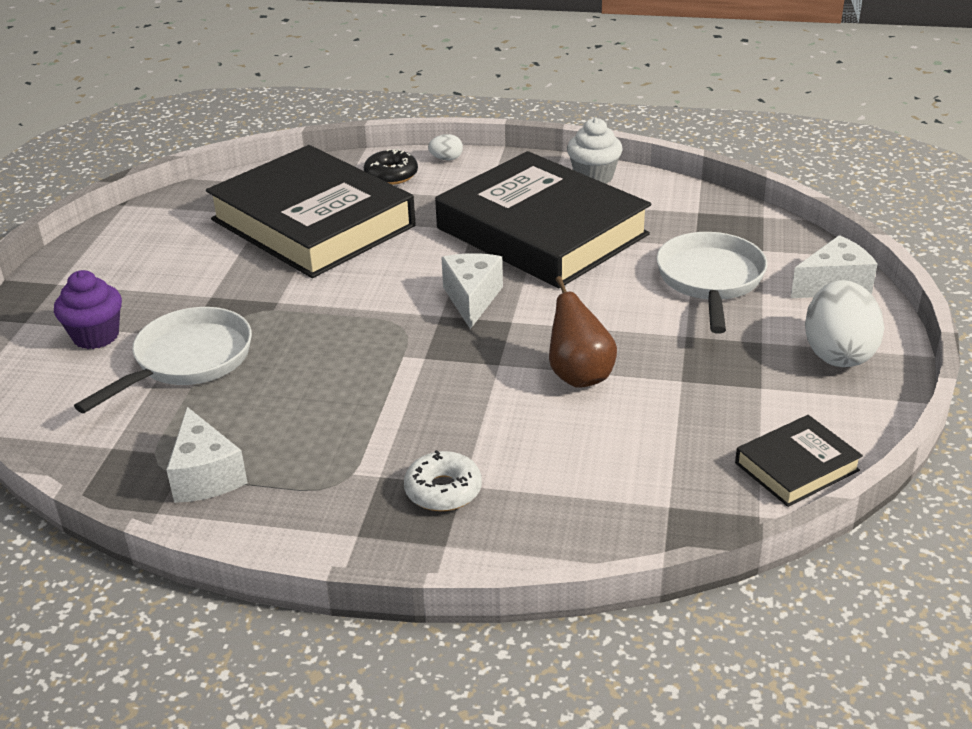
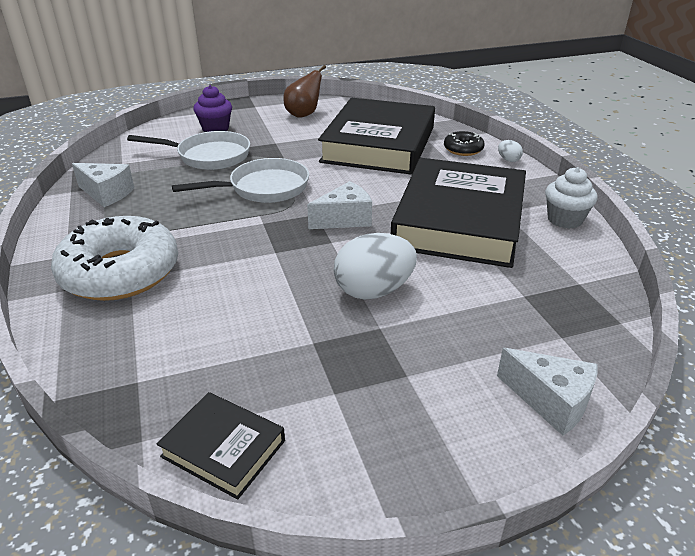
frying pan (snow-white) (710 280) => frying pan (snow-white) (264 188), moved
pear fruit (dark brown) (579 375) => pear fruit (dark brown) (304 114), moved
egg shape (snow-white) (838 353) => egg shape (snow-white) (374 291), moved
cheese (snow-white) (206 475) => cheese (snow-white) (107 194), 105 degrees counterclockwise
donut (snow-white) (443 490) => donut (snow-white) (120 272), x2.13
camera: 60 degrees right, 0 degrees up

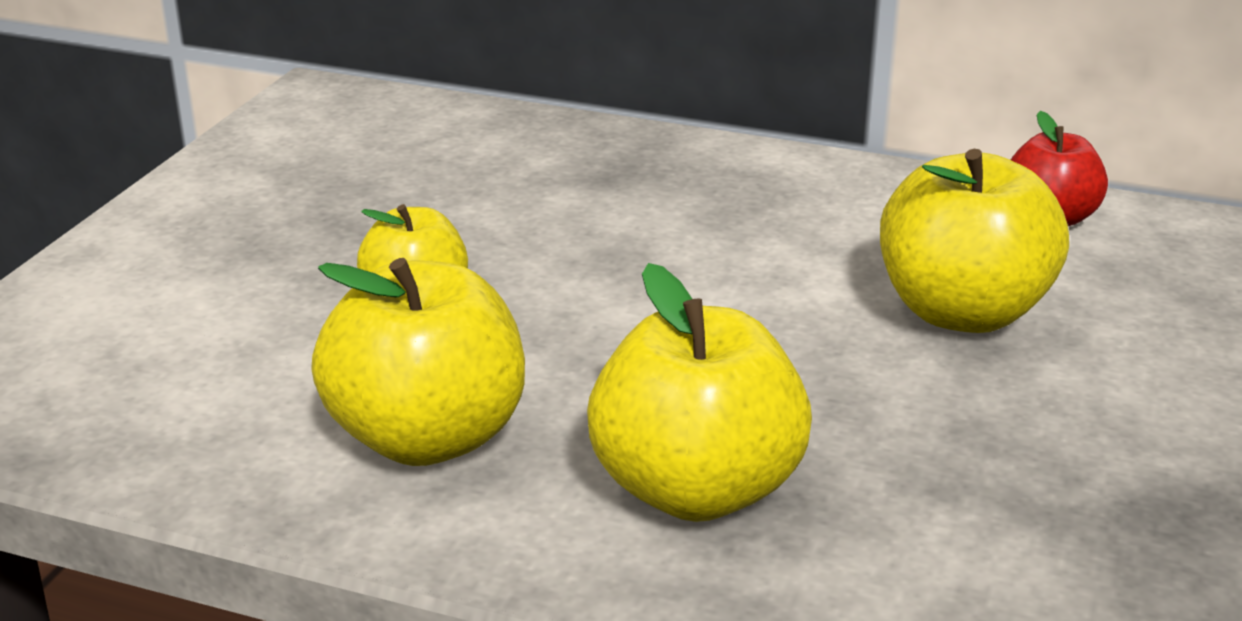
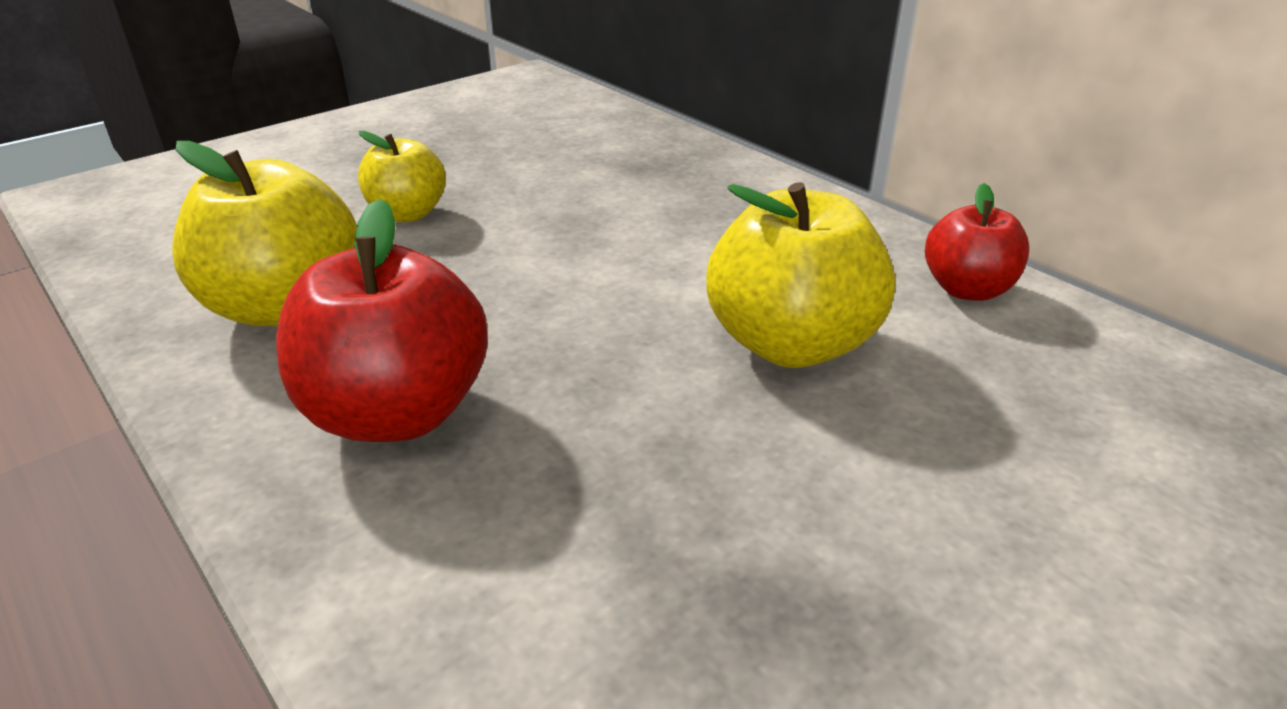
toy apple (golden) (696 490) => toy apple (scarlet) (397 413)
camera: 30 degrees right, 5 degrees up

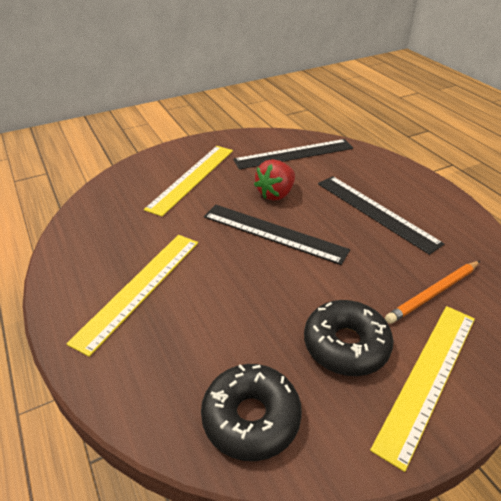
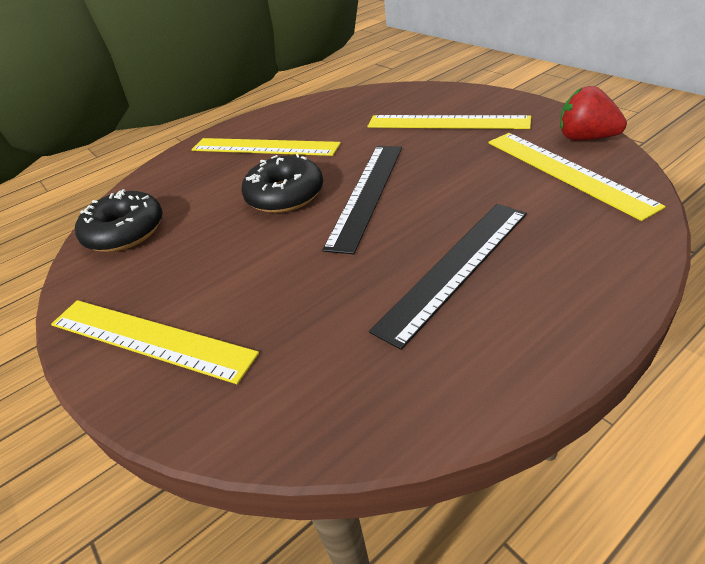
measuring stick (ebony) (294 154) => measuring stick (golden) (565 172)
berry (scarlet) (276 194) => berry (scarlet) (585 138), moved
lead pencil (bright orange) (433 293) => nothing
donut (ebony) (346 345) => donut (ebony) (285 195), moved
camera: 85 degrees right, 0 degrees up

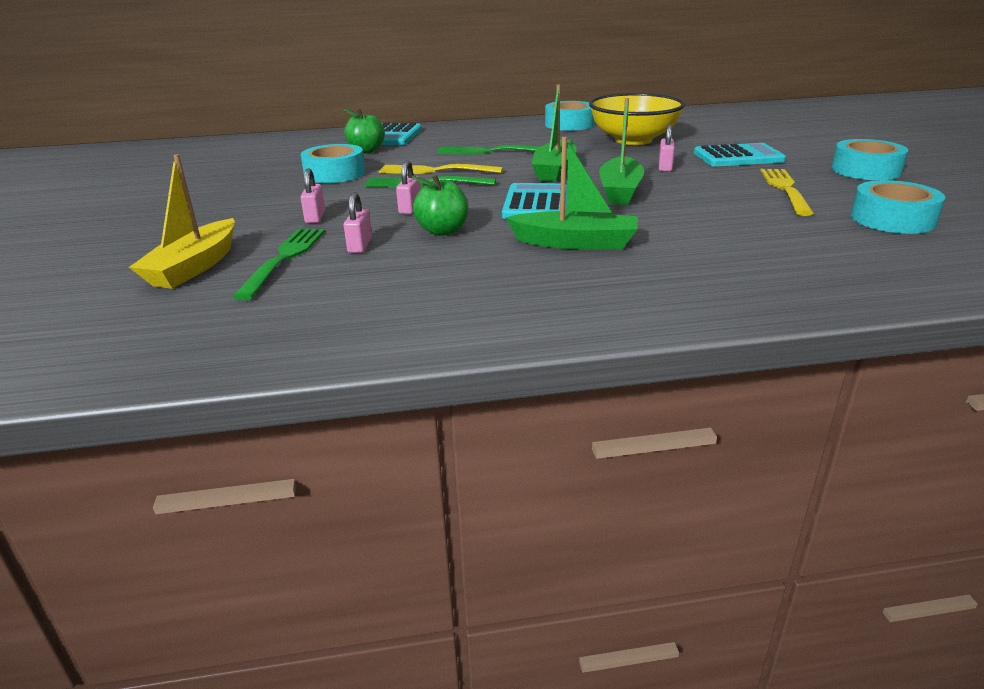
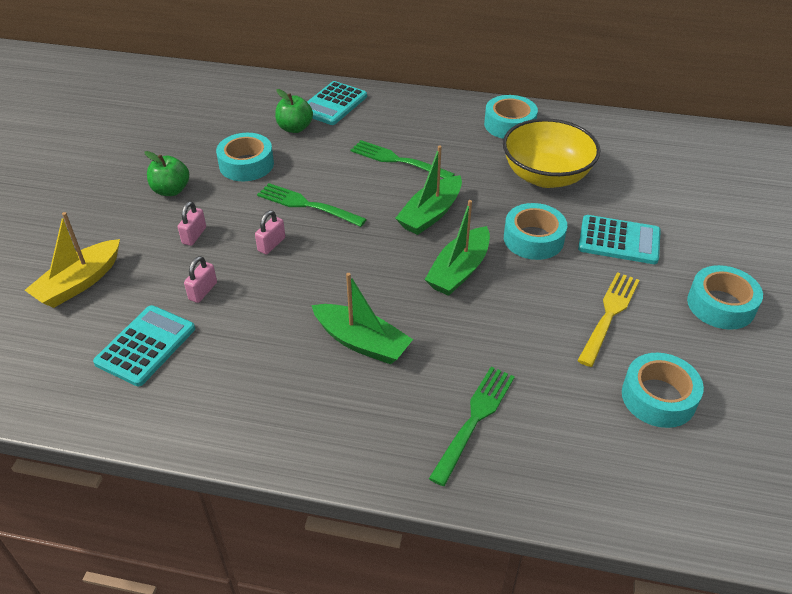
padlock (rose-pink) (665 167) => sticky tape (turquoise) (533 239)
table fork (golden) (435 171) => nothing
toy apple (green) (443 231) => toy apple (green) (171 190), moved
pocket calculator (turquoise) (536 203) => pocket calculator (turquoise) (146 346), moved
table fork (green) (284 259) => table fork (green) (474 420), moved
camera: 20 degrees right, 15 degrees up

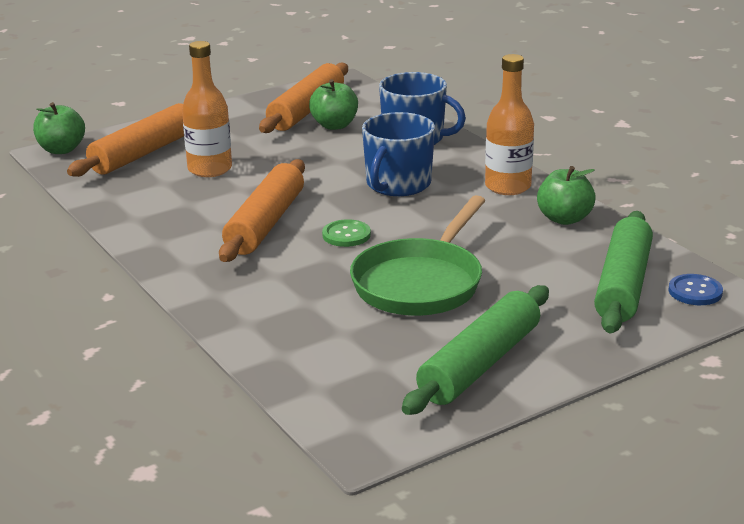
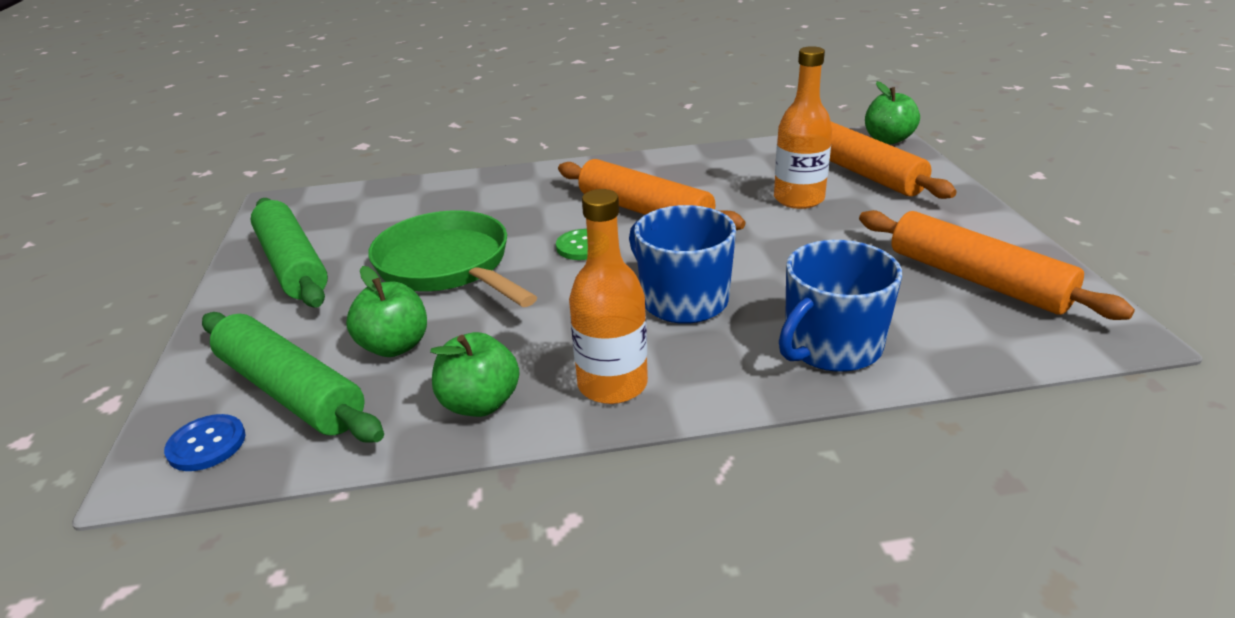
toy apple (green) (334 125) => toy apple (green) (395 346), moved
camera: 115 degrees right, 5 degrees up

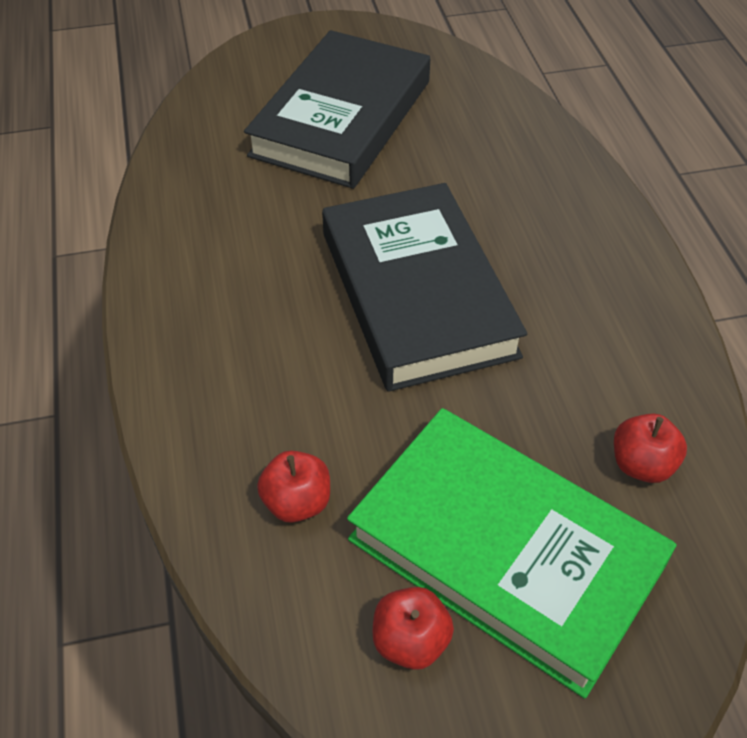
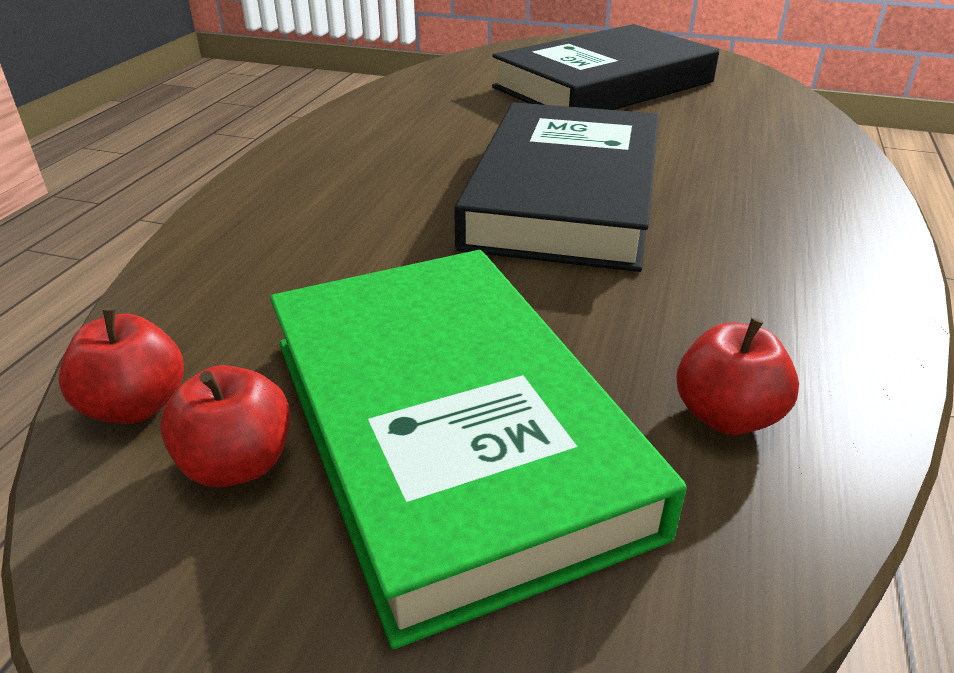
toy apple (scarlet) (297 502) => toy apple (scarlet) (136 406), moved
camera: 30 degrees right, 15 degrees down

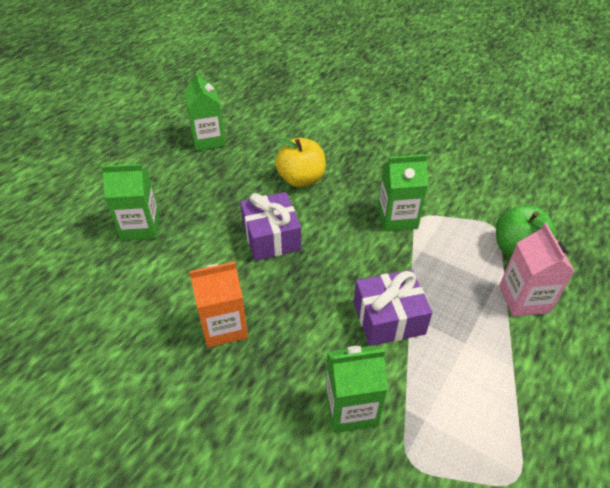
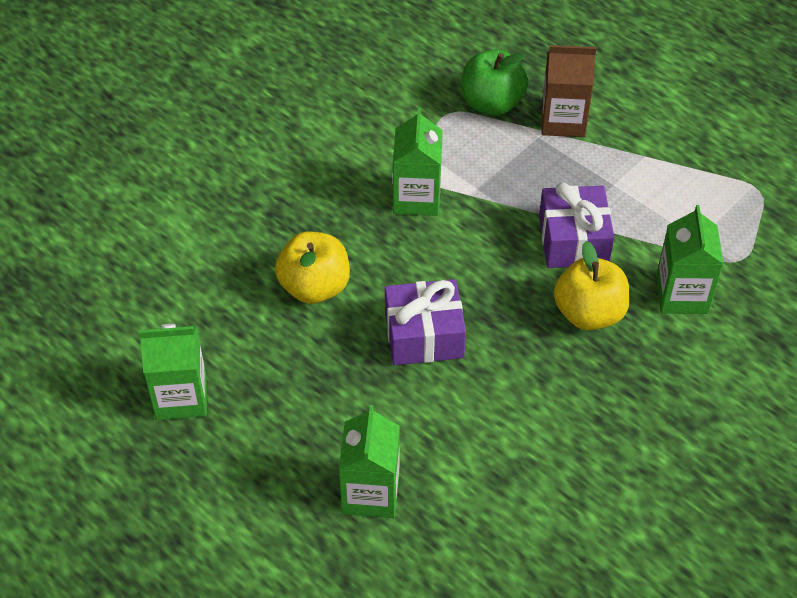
carton (rose-pink) (524 299) => carton (dark brown) (563 121)
carton (bright orange) (224 326) => nothing
nothing => toy apple (golden) (589 313)
camera: 80 degrees left, 5 degrees up

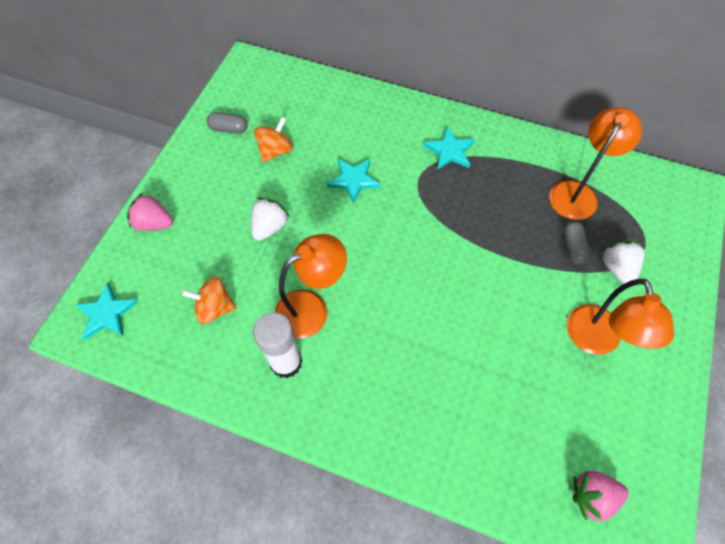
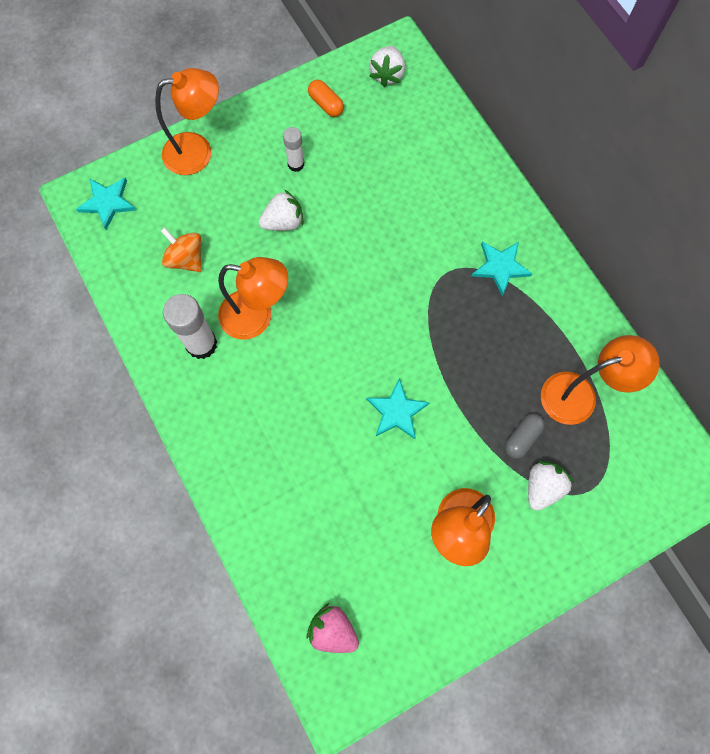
pill shape (gray) (229 129) => pill shape (bright orange) (326 104)
whirligig (bright orange) (275 151) => nothing
star shape (turquoise) (353 180) => star shape (turquoise) (397 411), moved
berry (rose-pink) (154 223) => reading lamp (bright orange) (198 151)
nothing => berry (snow-white) (387 74)
nothing => glue (snow-white) (296 164)
camera: 40 degrees right, 10 degrees up

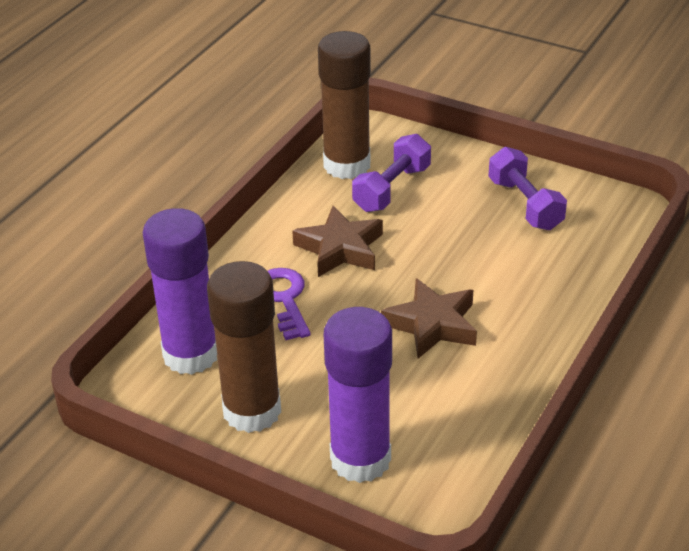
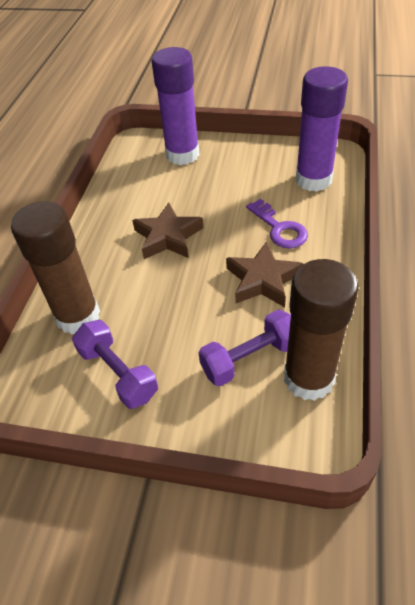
free weight (violet) (392 189) => free weight (violet) (249 358), 45 degrees clockwise
glue (dark brown) (252 411) => glue (dark brown) (78 316), moved
camera: 165 degrees right, 10 degrees up

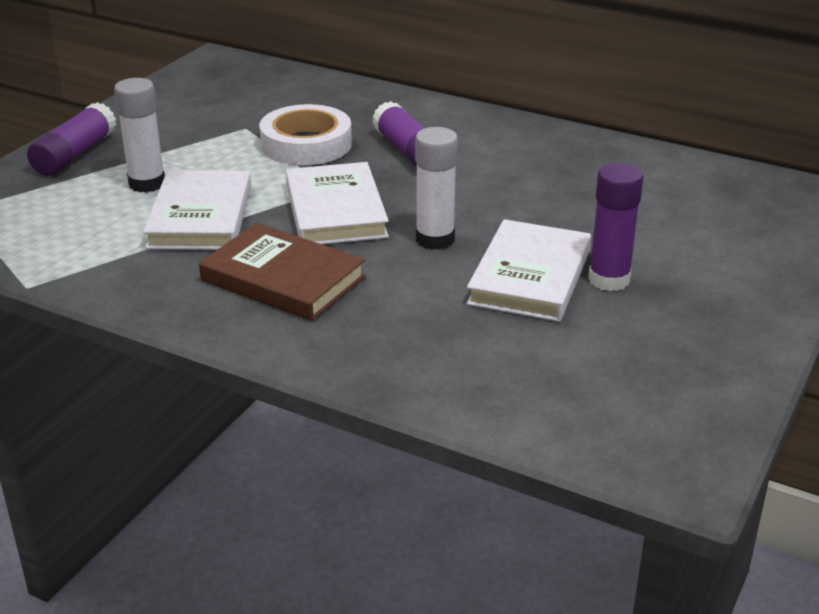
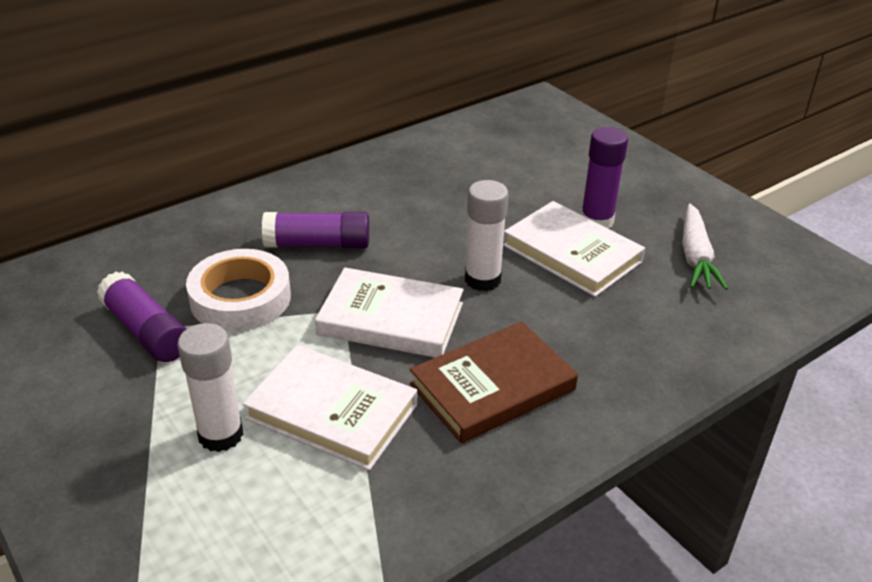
glue (violet) (75 154) => glue (violet) (146 331), moved
nothing => carrot (snow-white) (695 256)
camera: 65 degrees left, 5 degrees up

